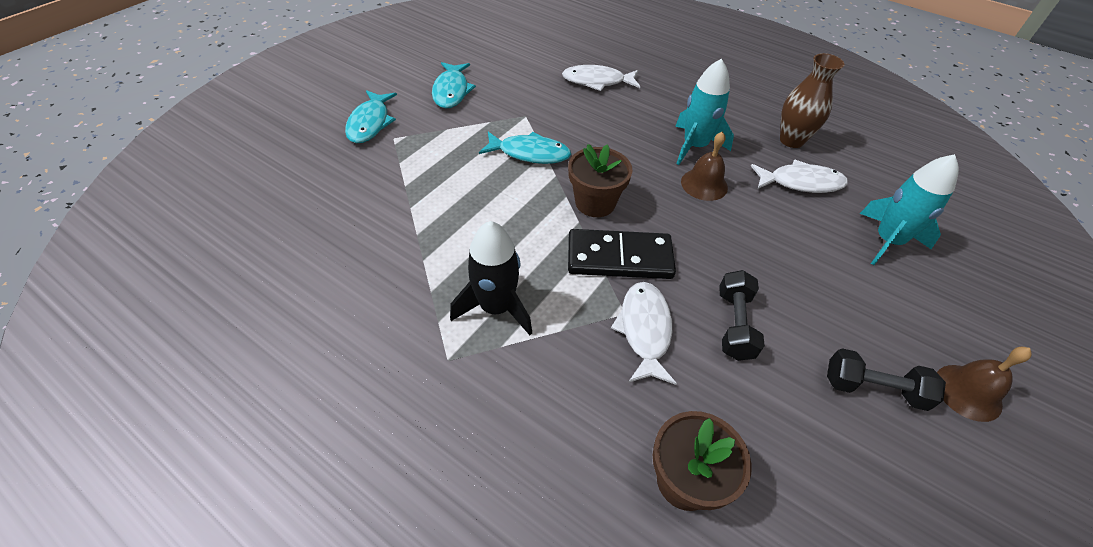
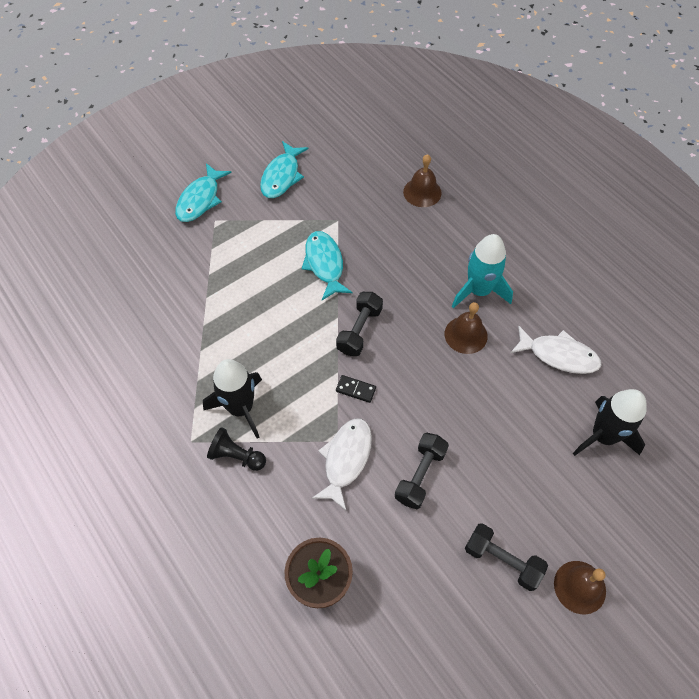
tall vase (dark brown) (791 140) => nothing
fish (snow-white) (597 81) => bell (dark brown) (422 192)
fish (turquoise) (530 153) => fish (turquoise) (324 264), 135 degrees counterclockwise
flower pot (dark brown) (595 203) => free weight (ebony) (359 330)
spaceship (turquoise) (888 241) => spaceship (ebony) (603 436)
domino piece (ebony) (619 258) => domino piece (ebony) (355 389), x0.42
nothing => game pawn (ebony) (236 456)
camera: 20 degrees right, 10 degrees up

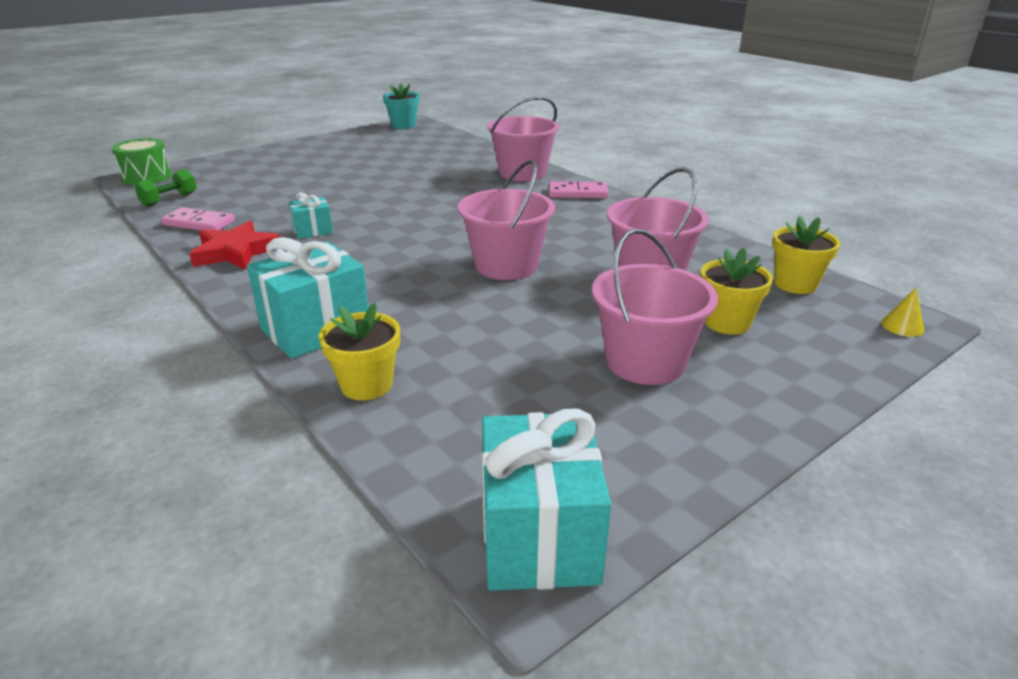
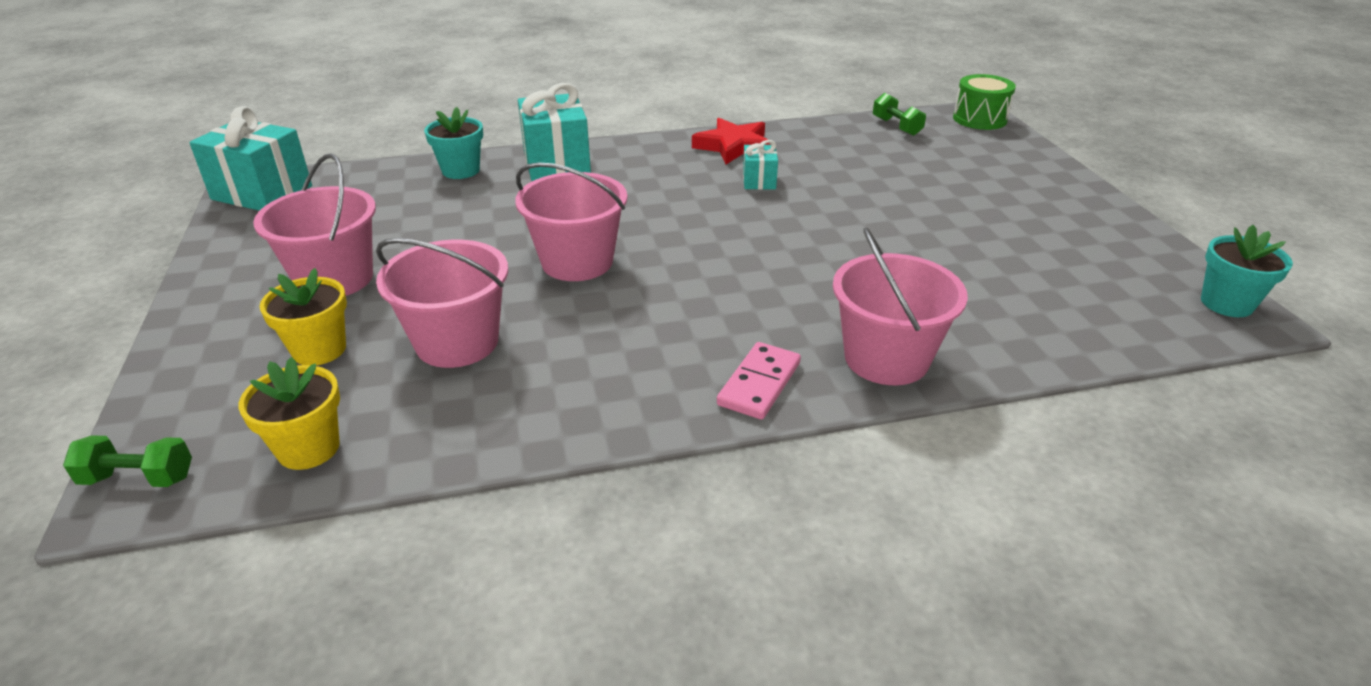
domino piece (rose-pink) (199 223) => nothing
cone (golden) (902 326) => free weight (green) (138 478)
flower pot (golden) (366 385) => flower pot (turquoise) (461 170)
camera: 115 degrees right, 5 degrees up

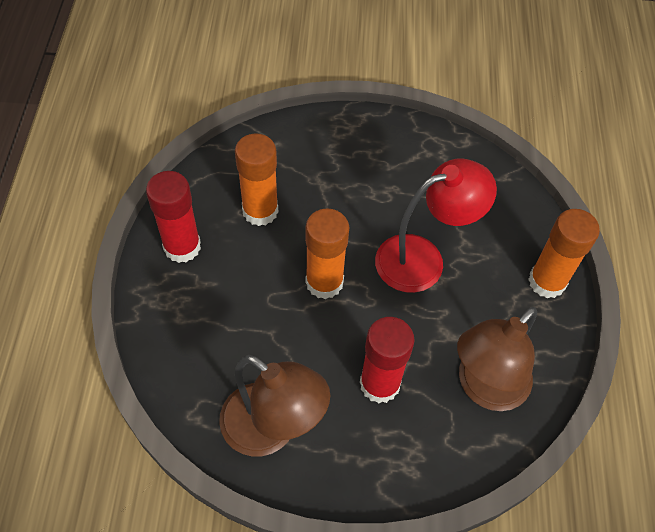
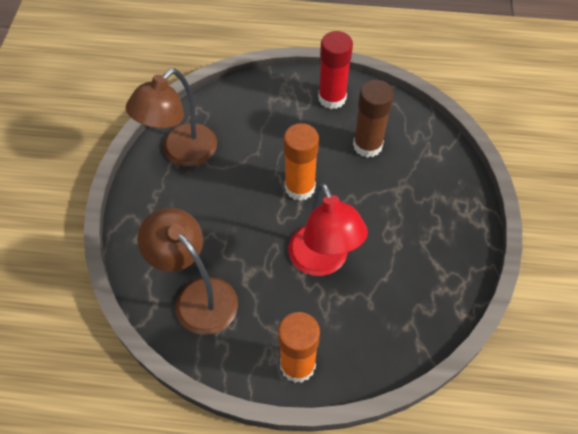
glue (bright orange) (260 211) => glue (dark brown) (367 145)
glue (scarlet) (379 384) => nothing
camera: 95 degrees right, 0 degrees up

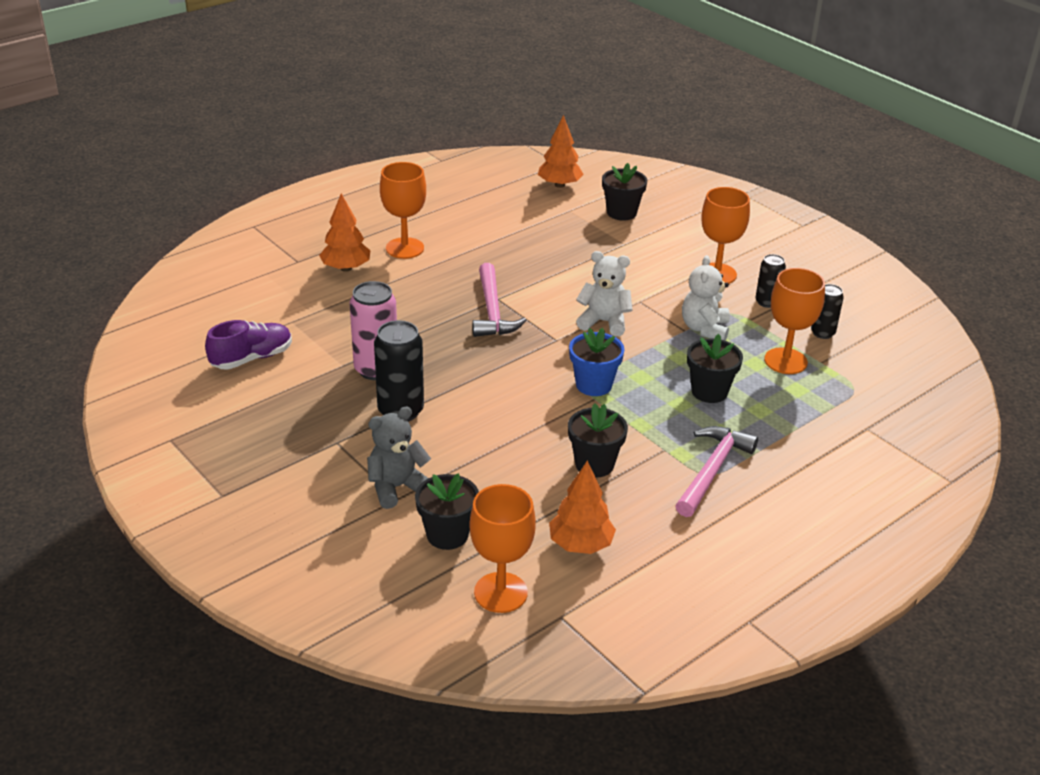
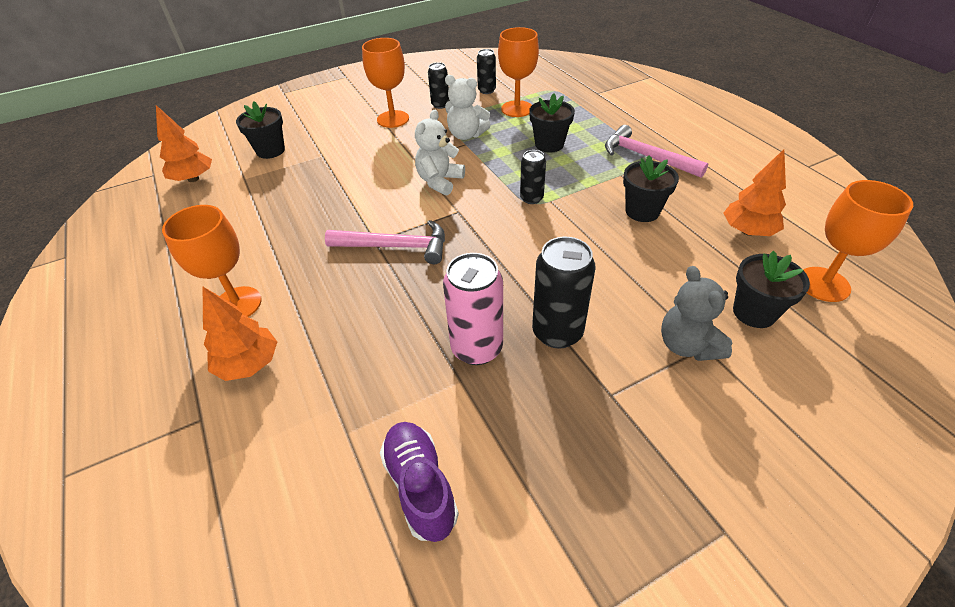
flower pot (royal blue) (593 385) => soda can (ebony) (531 198)
camera: 75 degrees left, 10 degrees up

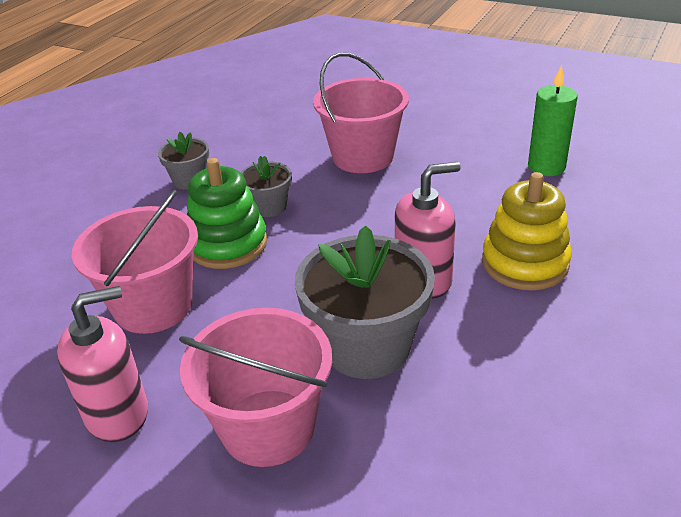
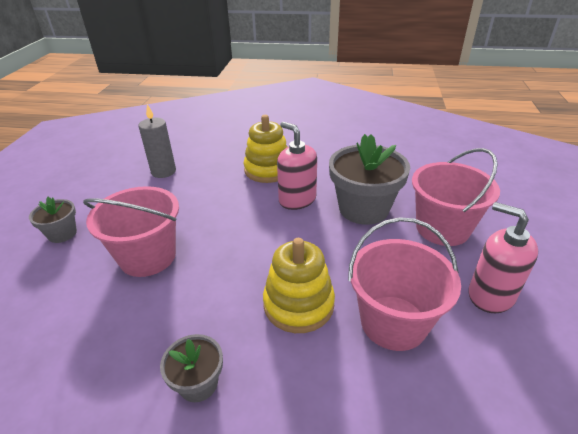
wax candle (green) (546 167) => wax candle (gray) (163 171)
flower pot (gray) (269 207) => flower pot (gray) (62 234), moved
stacking rings (green) (227 244) => stacking rings (golden) (298 304)
camera: 110 degrees left, 0 degrees up

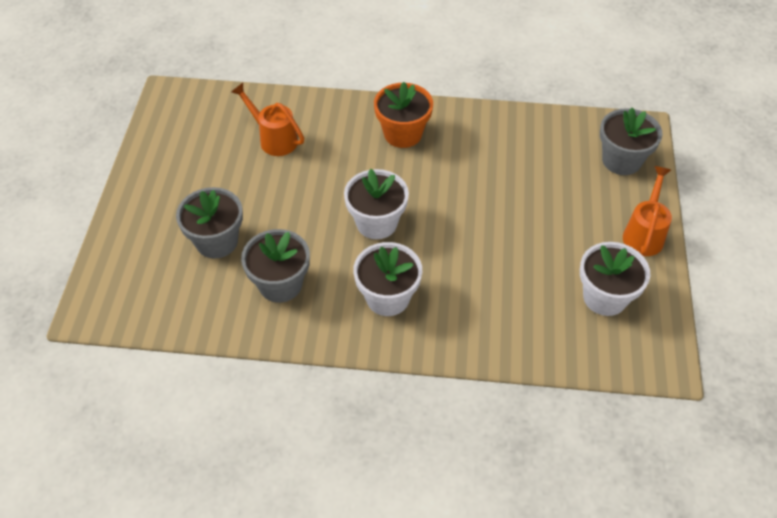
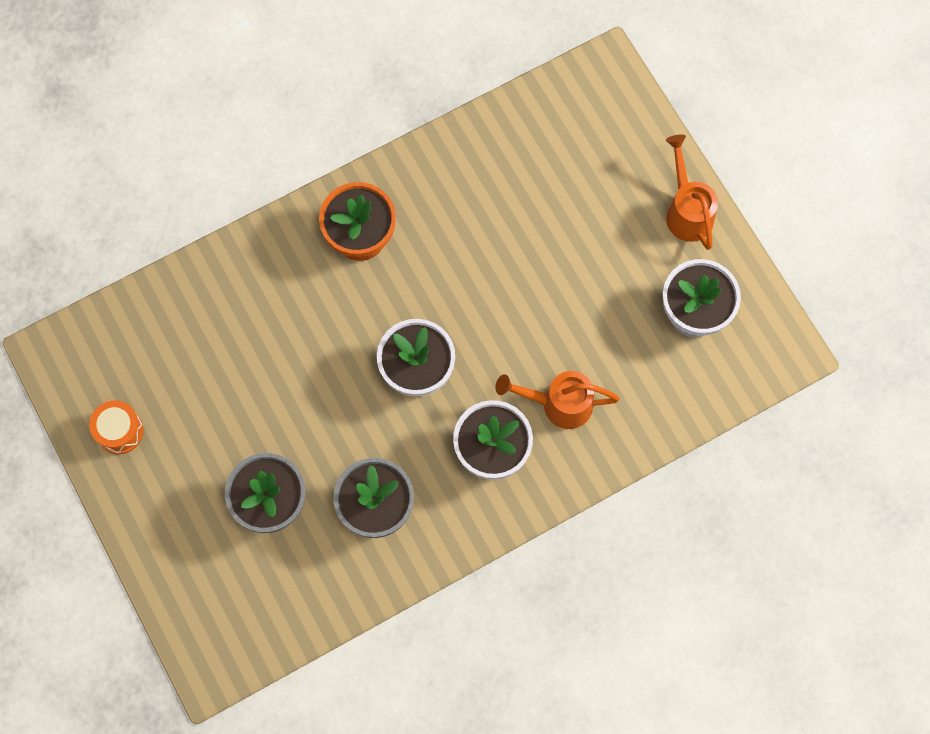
sprinkling can (bright orange) (274 139) => sprinkling can (bright orange) (559 404), moved
flower pot (gray) (621 160) => nothing
nothing => snare drum (bright orange) (119 431)
camera: 35 degrees left, 20 degrees up

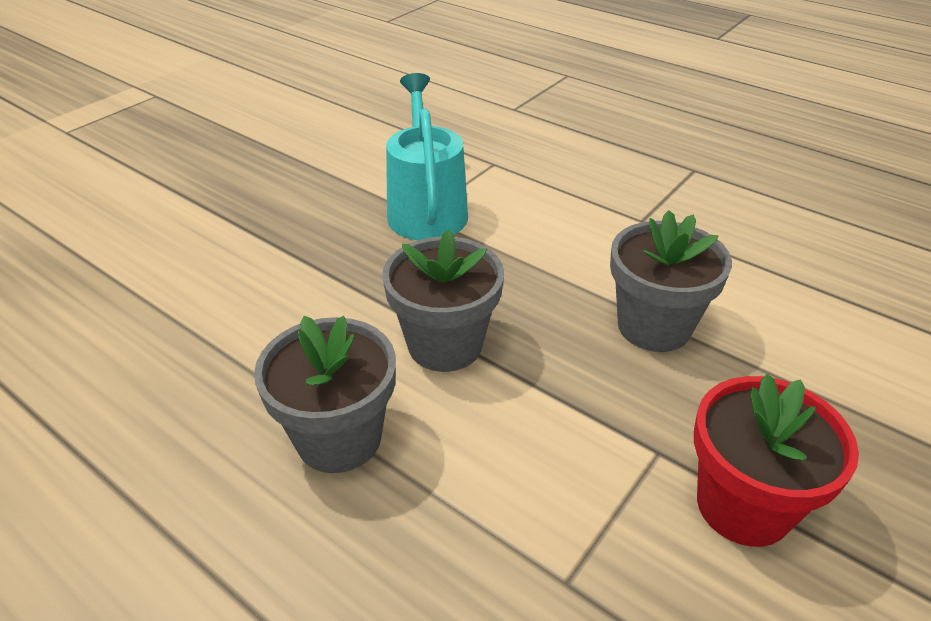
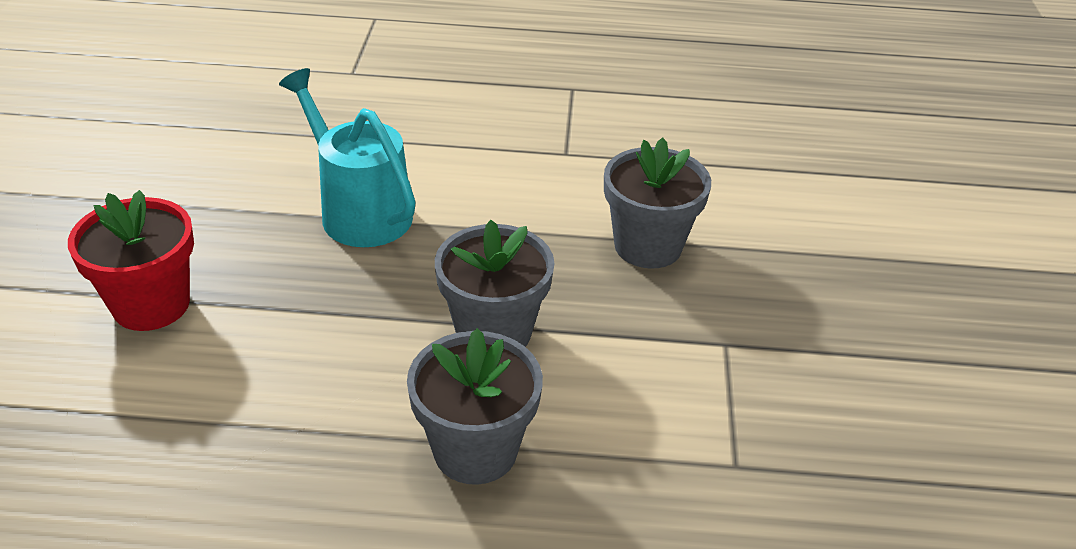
flower pot (scarlet) (743 505) => flower pot (scarlet) (151 305), moved
camera: 35 degrees left, 0 degrees up

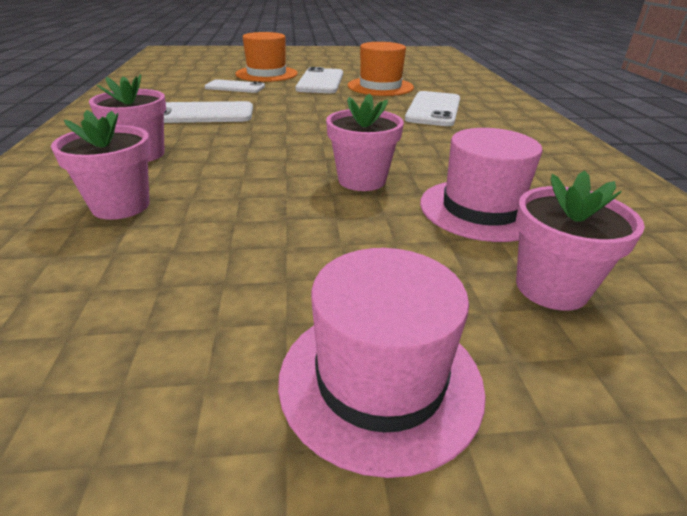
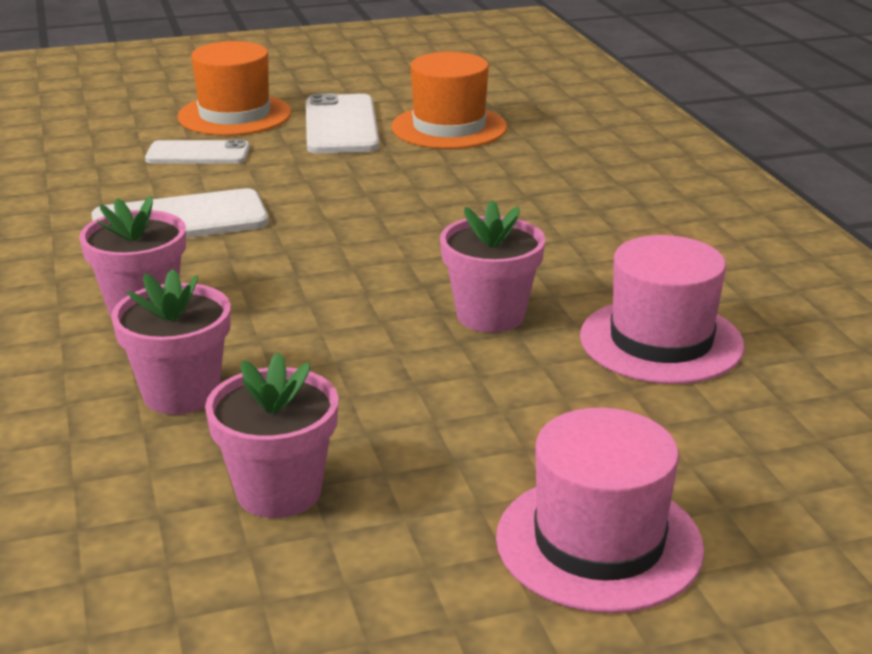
mobile phone (snow-white) (433 109) => nothing
flower pot (rose-pink) (551 288) => flower pot (rose-pink) (279 491), moved
camera: 10 degrees left, 5 degrees down

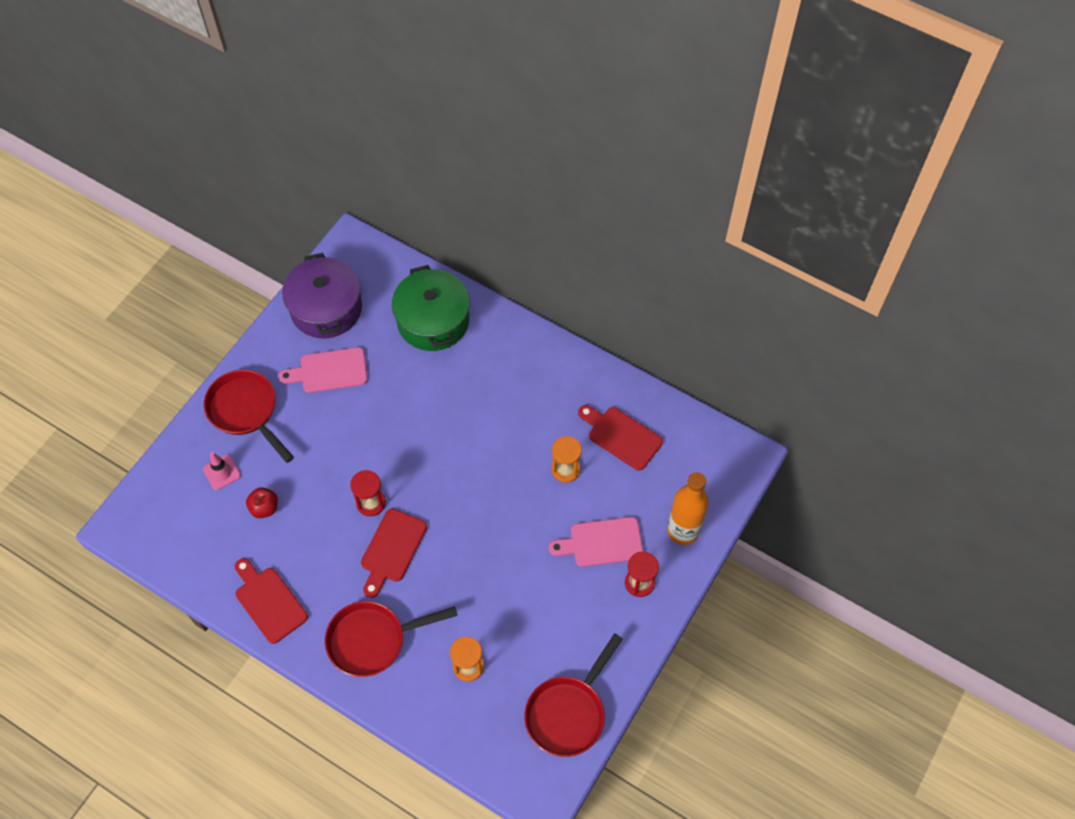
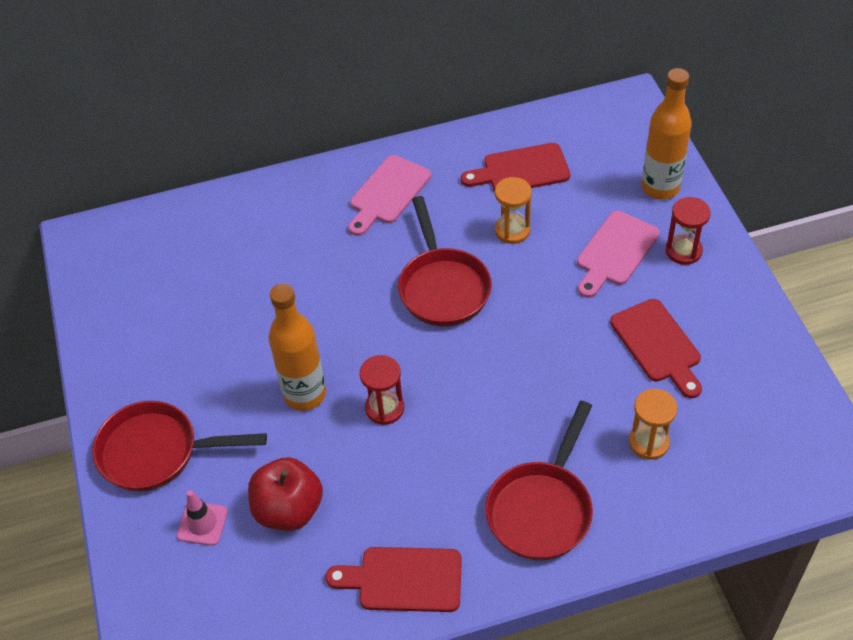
stockpot (violet) (326 308) => nothing
stockpot (green) (433 320) => nothing
chopping board (rose-pink) (329 371) => chopping board (rose-pink) (388 193), moved
toy apple (scarlet) (264 508) => toy apple (scarlet) (288 510), x1.66
chopping board (scarlet) (392 549) => chopping board (scarlet) (658 345), moved
frying pan (scarlet) (568 712) => frying pan (scarlet) (443 287), moved
nothing => bottle (bright orange) (305 394)
camera: 45 degrees left, 10 degrees down

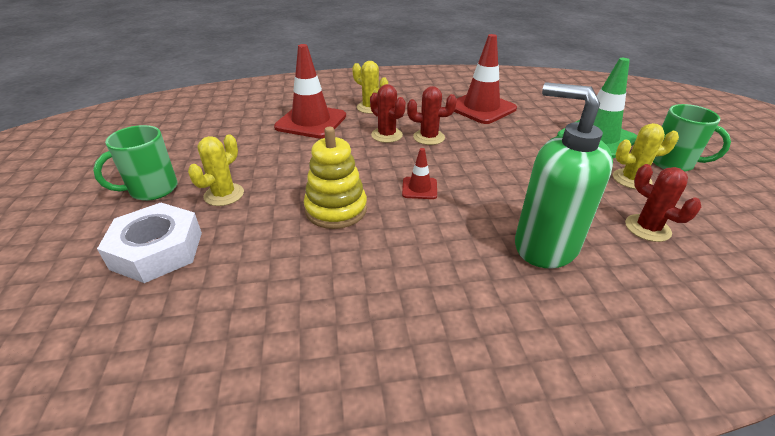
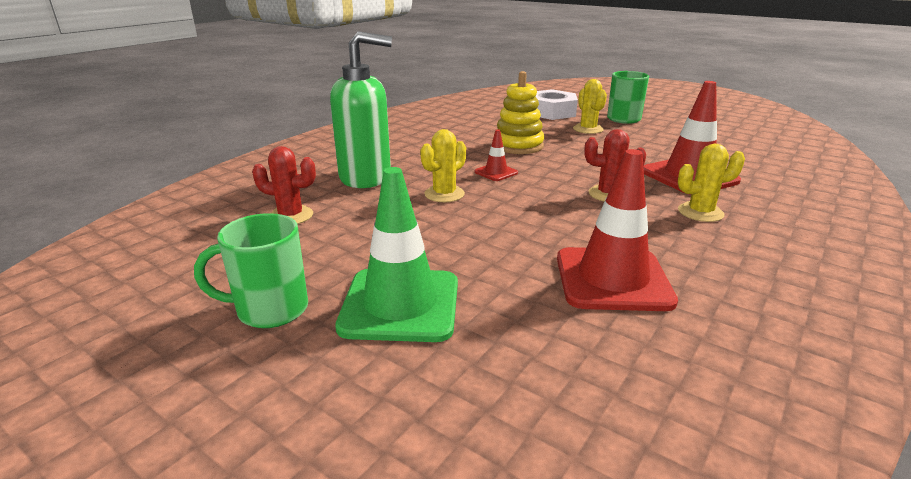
saguaro cactus (scarlet) (429 137) => nothing
saguaro cactus (golden) (631 179) => saguaro cactus (golden) (444 194), moved
camera: 135 degrees right, 10 degrees down

